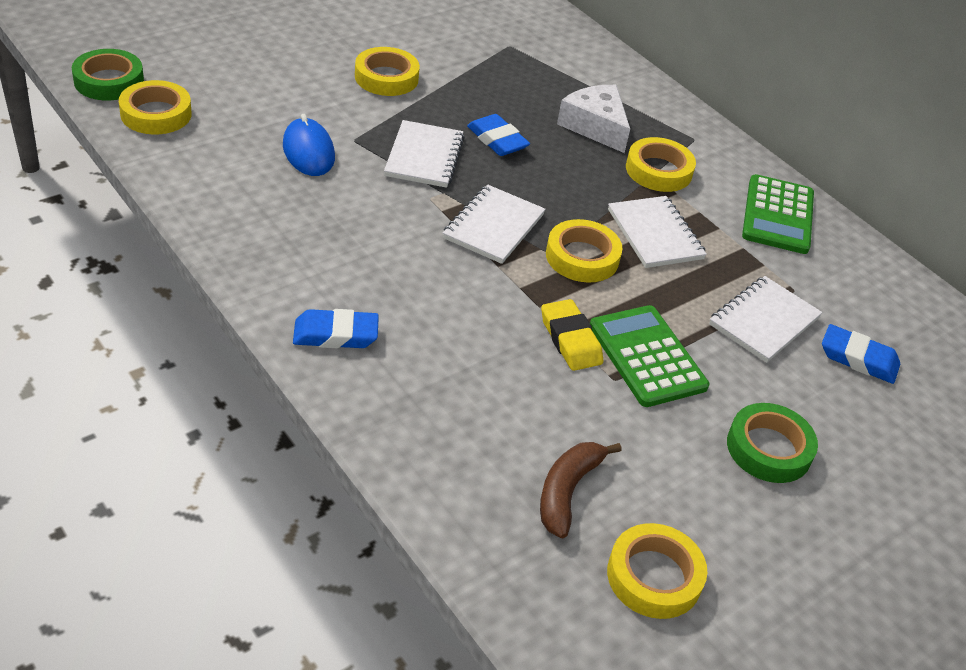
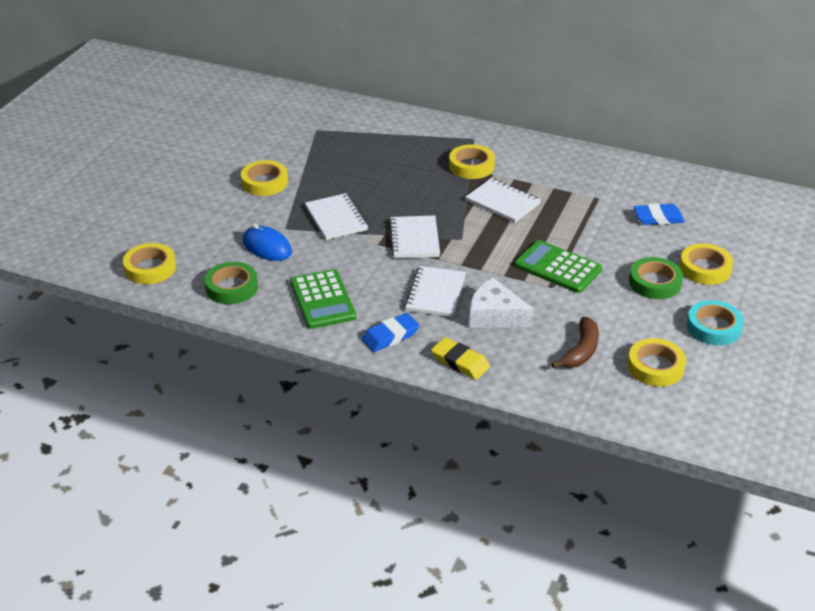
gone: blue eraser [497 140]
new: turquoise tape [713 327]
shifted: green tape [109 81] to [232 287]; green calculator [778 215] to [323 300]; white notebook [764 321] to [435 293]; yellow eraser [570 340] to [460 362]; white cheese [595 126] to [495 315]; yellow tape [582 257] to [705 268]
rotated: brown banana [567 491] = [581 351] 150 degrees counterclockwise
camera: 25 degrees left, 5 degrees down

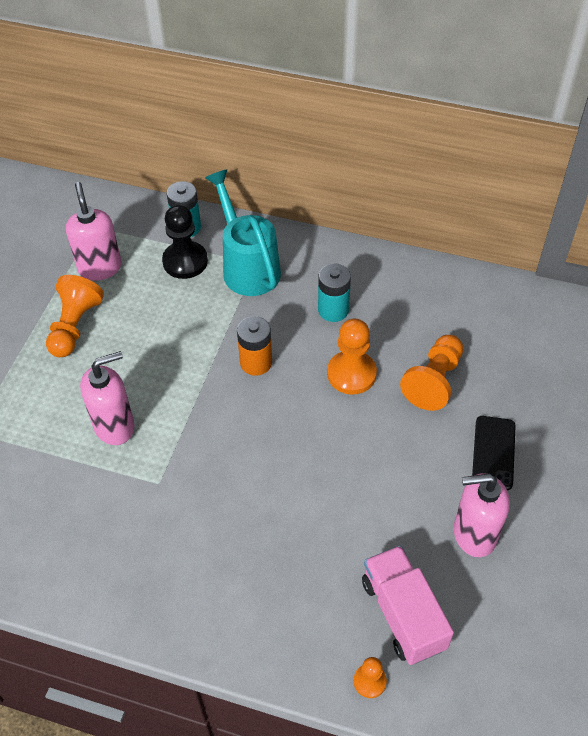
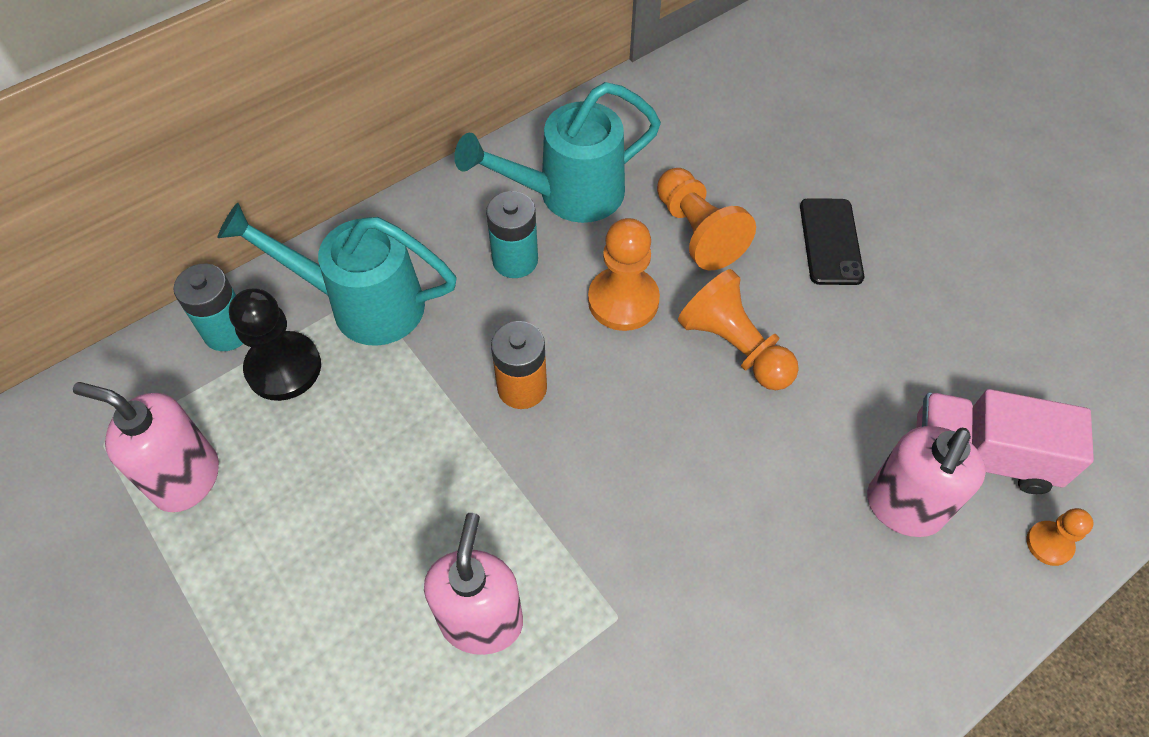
new: turquoise watering can [569 194]
shifted: orange pawn [74 326] to [734 347]; pink soap dispenser [474 534] to [903 508]
rotated: black phone [493 452] = [830 241] 45 degrees clockwise
camera: 55 degrees left, 5 degrees up

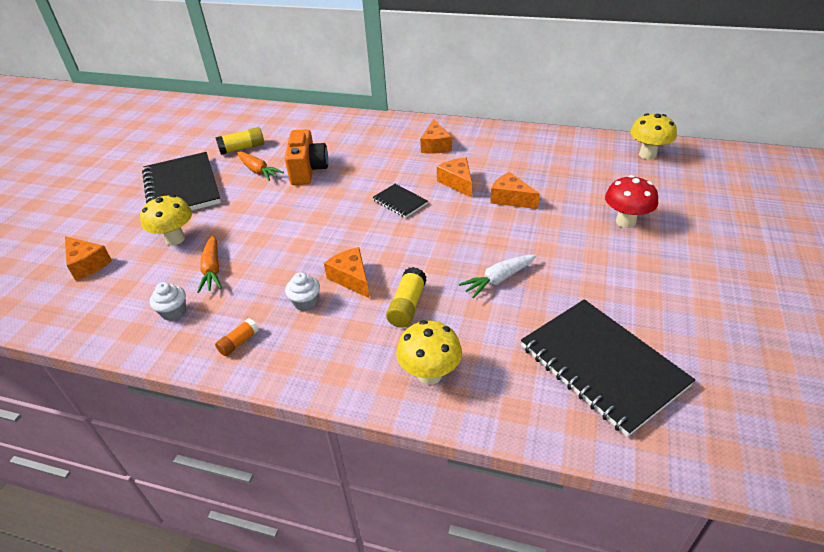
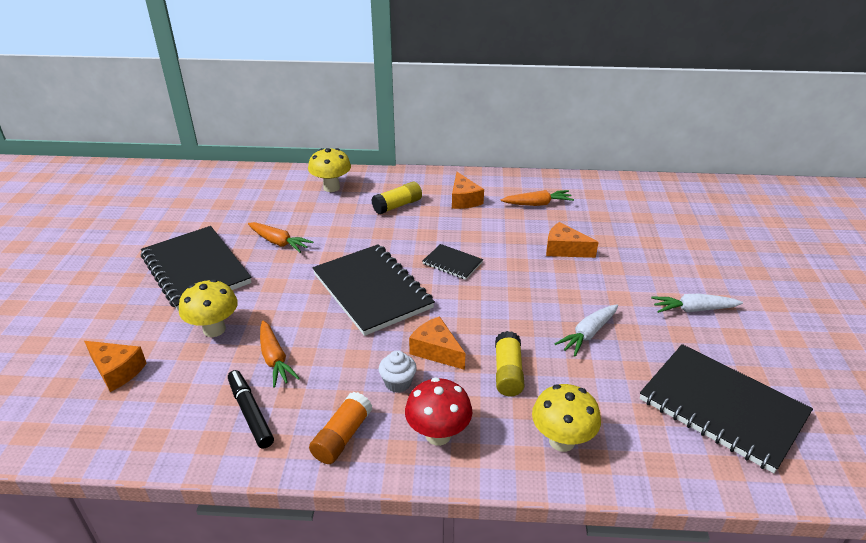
gone: orange camera [308 170]; orange cheese [457 182]
new: black notebook [372 291]; orange carrot [537 204]; white carrot [693 309]
shifted: yellow mushroom [647 155] to [331 187]; yellow glue stick [242 148] to [397 206]; red mushroom [625 222] to [438 435]
swapped: white cupcake [174 312] to black marker [250 413]
scaled: orange glue stick [239 342] = [342 436] x1.56
camera: 15 degrees left, 5 degrees down

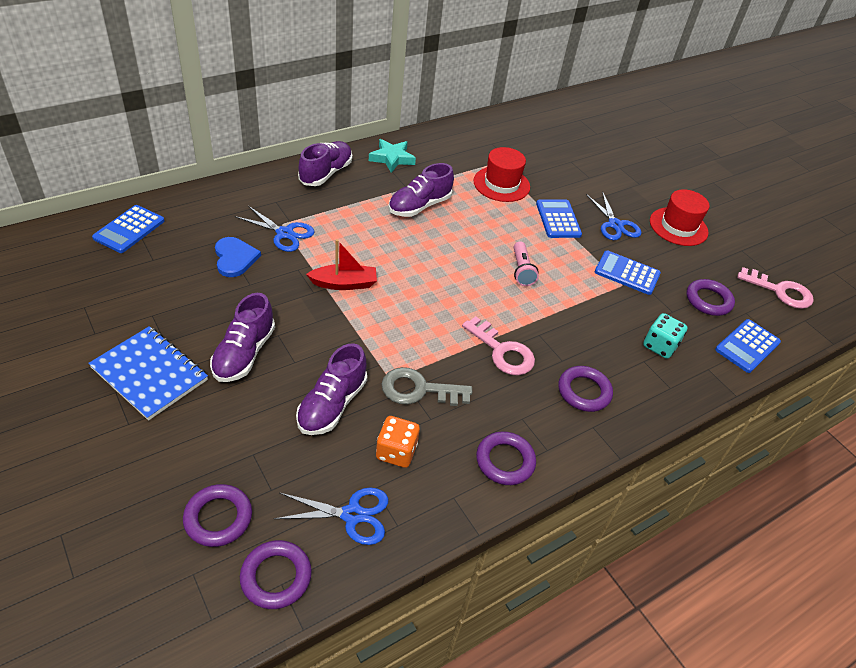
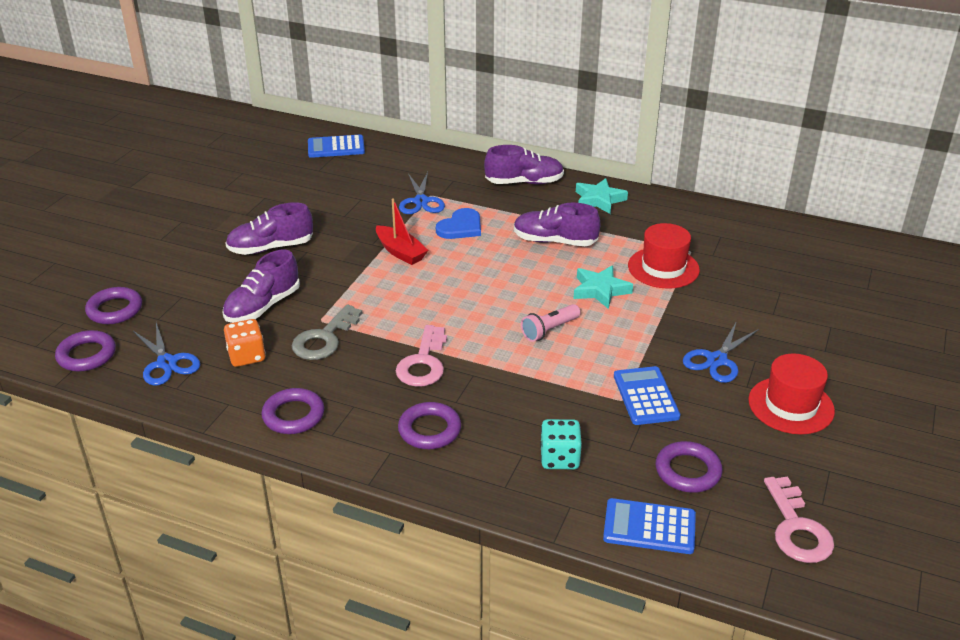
gone: blue notebook [150 374]; blue calculator [558 219]
new: turquoise star [600 290]
shifted: blue heart [235 258] to [461 227]
rotated: purple shoe [332 404] = [263 306] 45 degrees counterclockwise; grey key [418 389] = [324 338] 120 degrees counterclockwise
camera: 60 degrees right, 10 degrees down

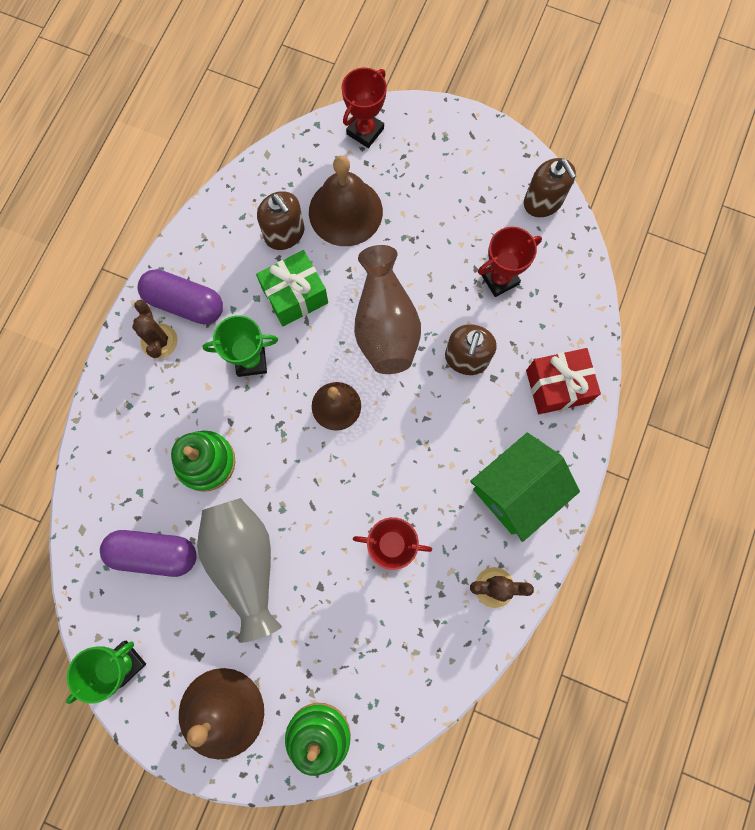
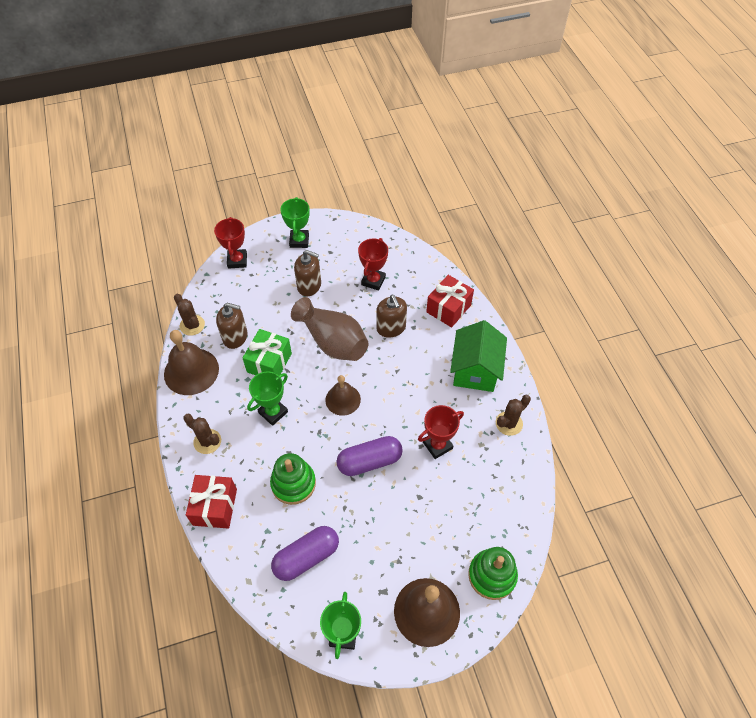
gone: grey vase [245 563]
new: brown cactus [192 325]; red gift [215 507]; green trophy [299 241]
shifted: brown bell [345 212] to [191 371]; brown soap dispenser [543 202] to [309 286]; purple capsule [185 303] to [369 461]
camera: 40 degrees left, 20 degrees down

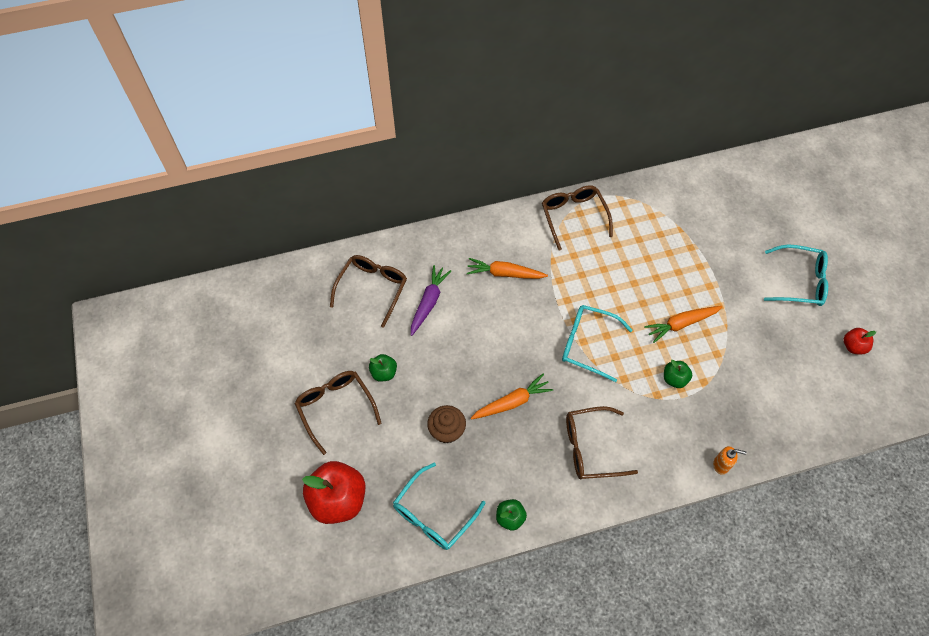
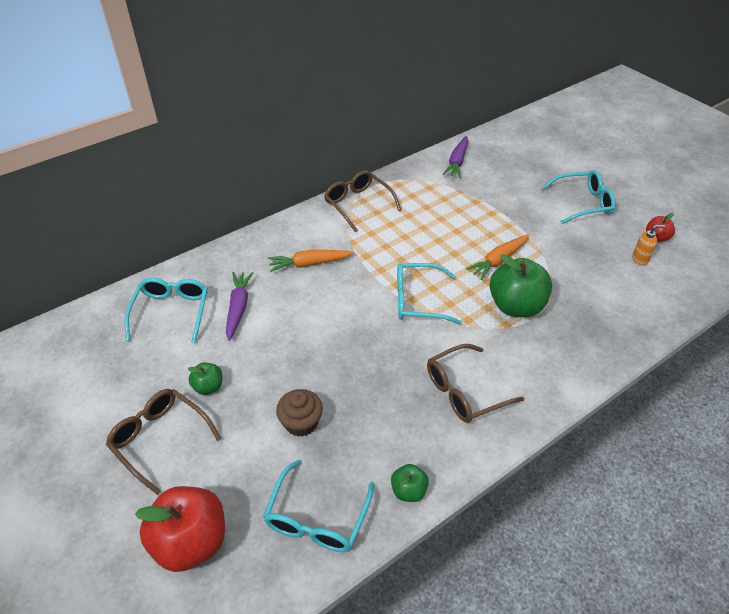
gone: orange carrot [512 402]
new: purple carrot [457 162]
shifted: orange soap dispenser [721 465] to [640 259]
repainted: brown glasses [372 288] to turquoise glasses [171 312]
scaled: green apple [674 379] = [516 306] x2.03
camera: 20 degrees left, 15 degrees down

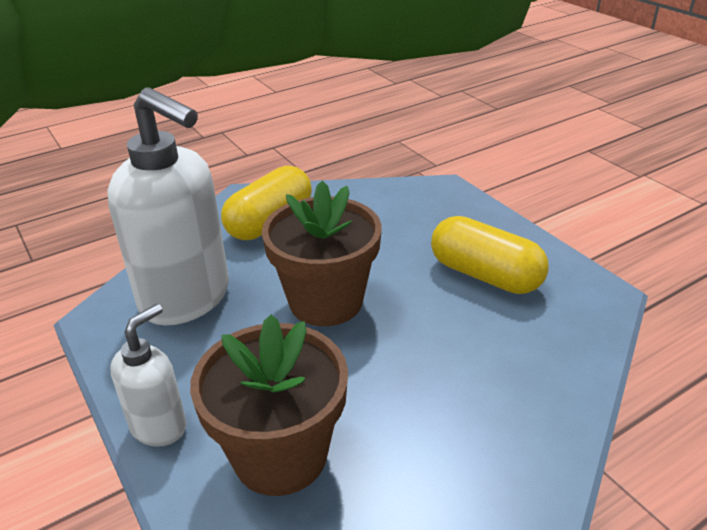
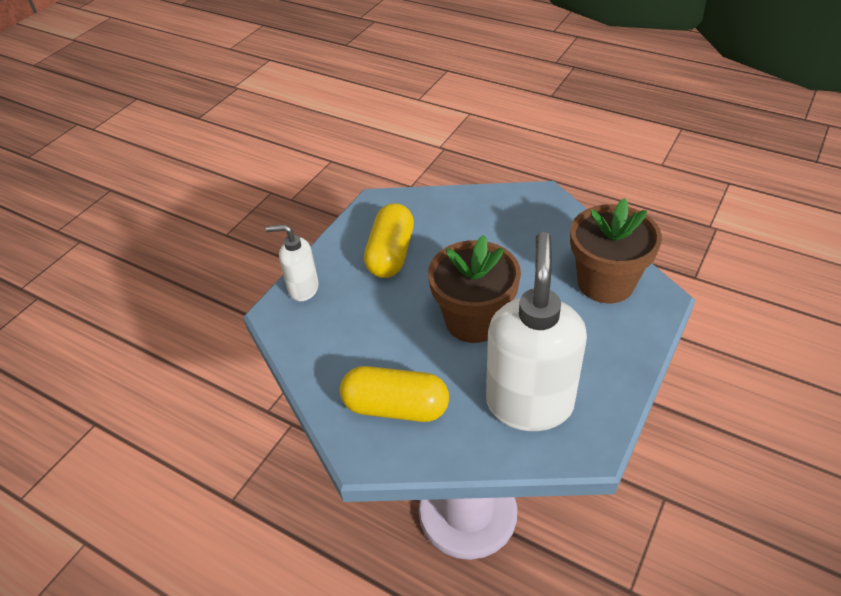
shifted: white soap dispenser [159 426] to [303 289]
camera: 115 degrees left, 10 degrees up

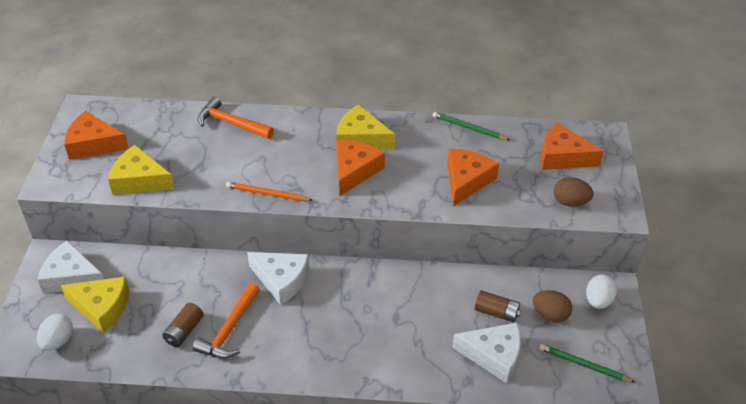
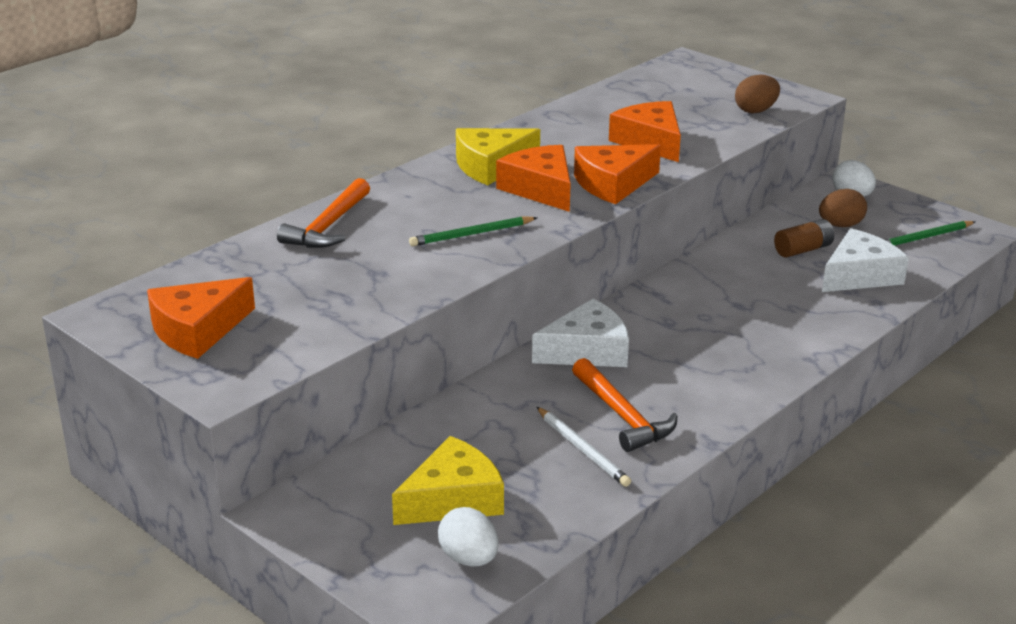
gone: white cheese [71 277]; yellow cheese [139 180]; orange pencil [267 194]
shifted: green pencil [468 128] to [471 234]; orange cheese [562 156] to [613 184]
swapped: brown battery [184 331] to white pencil [583 449]
rotated: orange hammer [231 123] = [328 226] 45 degrees counterclockwise
camera: 50 degrees left, 15 degrees down

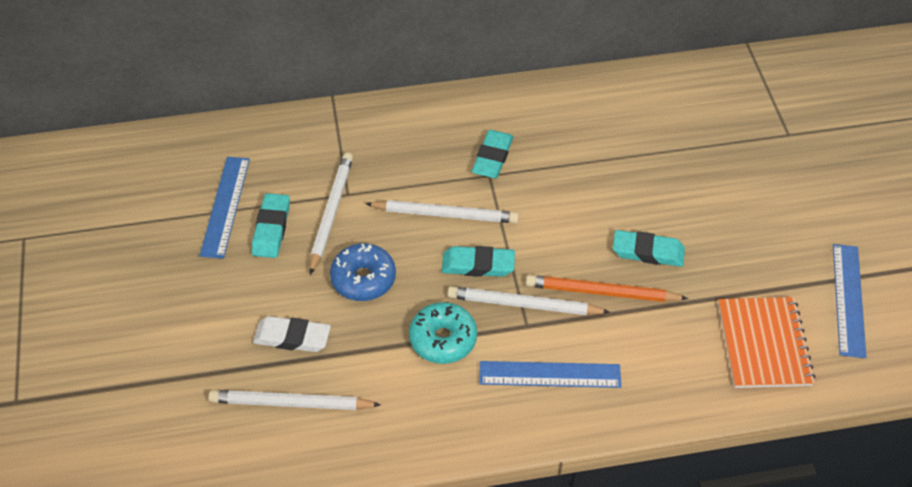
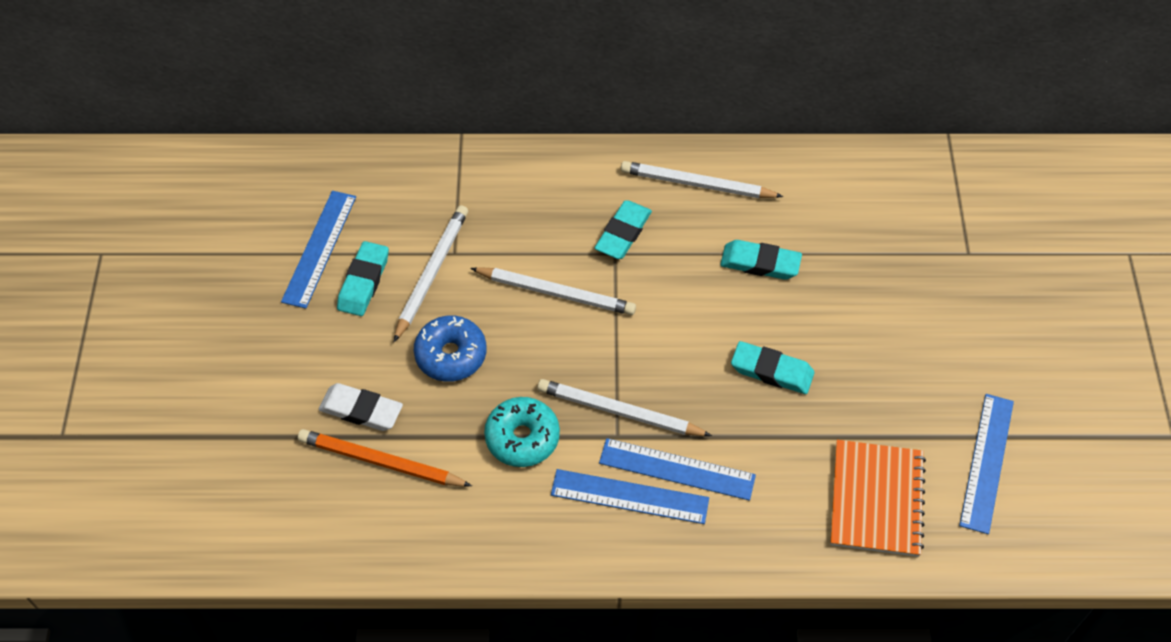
new: blue ruler [677 469]
shifted: orange pencil [602 292] to [381 462]; white pencil [291 403] to [697 184]; turquoise eraser [478 265] to [760 263]
camera: 10 degrees right, 5 degrees up

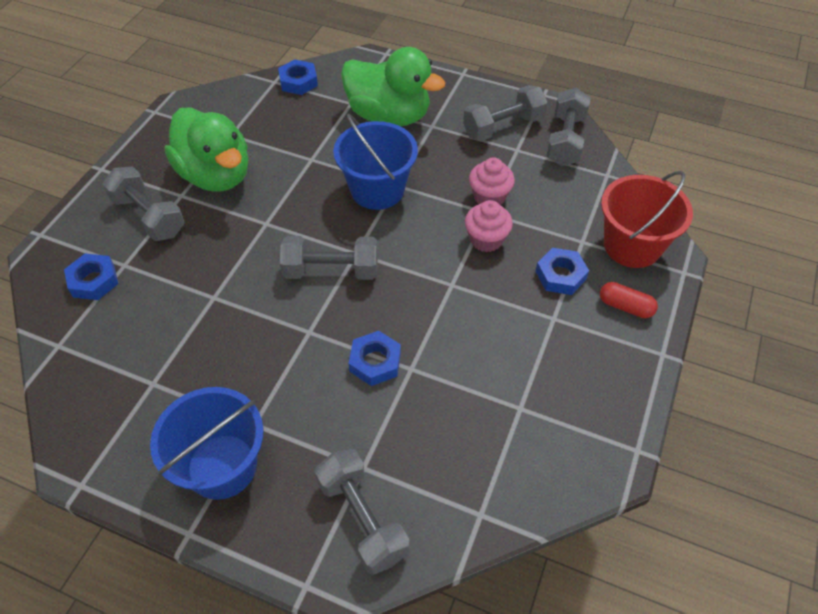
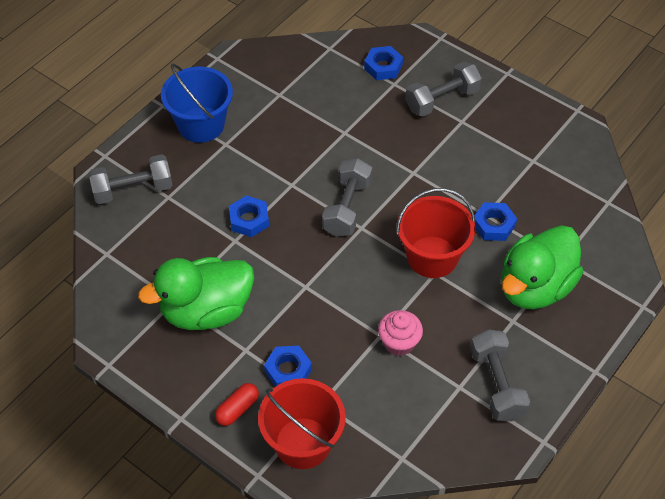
gone: pink cupcake [486 240]; grey dumbbell [565 140]
shifted: green duck [216 175] to [206 311]; blue nut [298 82] to [494 225]
repainted: blue bucket [377 190] to red bucket [432 257]
camera: 105 degrees right, 0 degrees up

